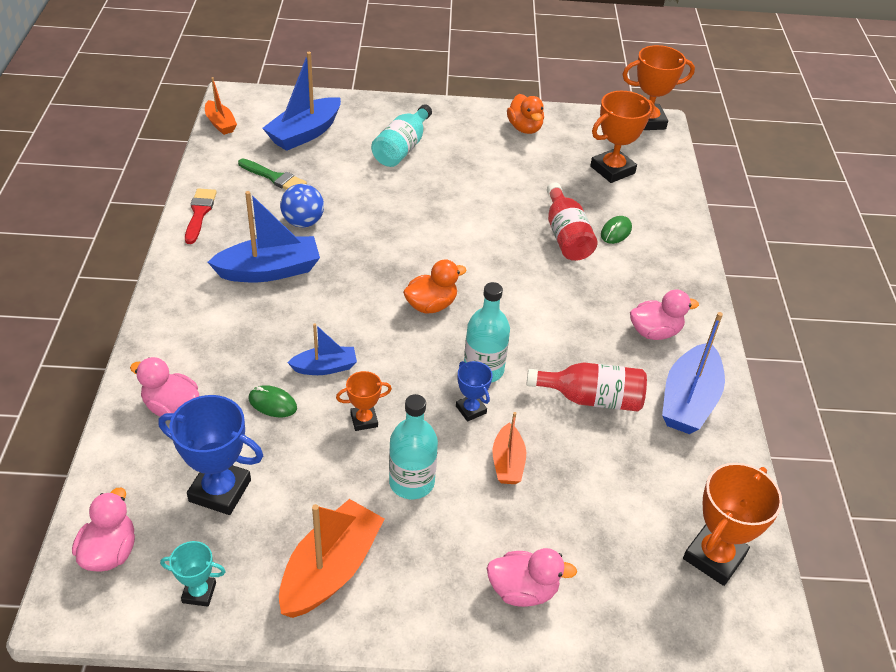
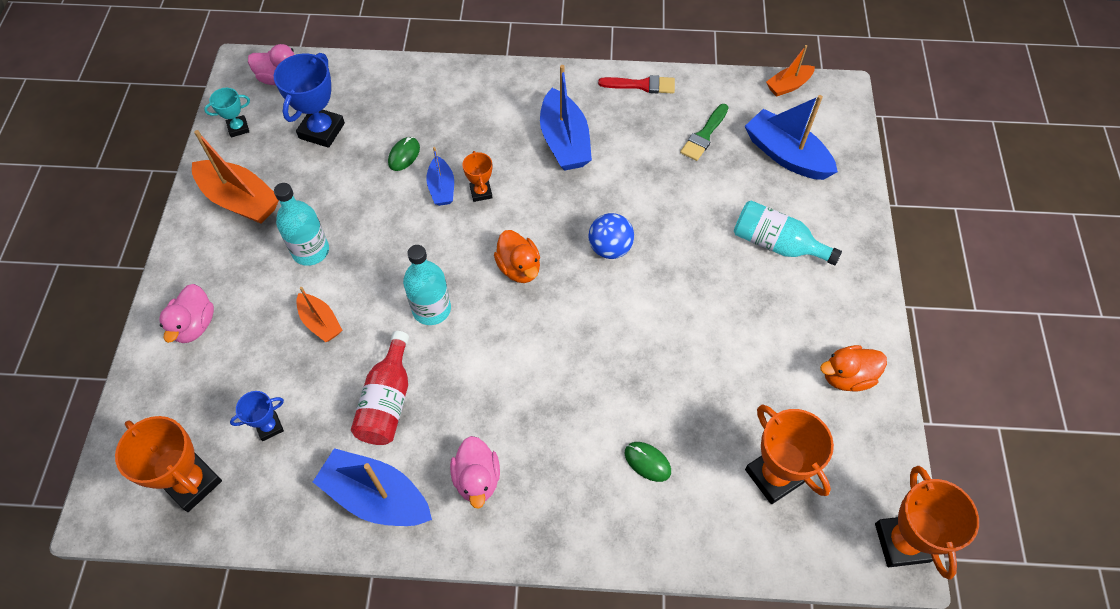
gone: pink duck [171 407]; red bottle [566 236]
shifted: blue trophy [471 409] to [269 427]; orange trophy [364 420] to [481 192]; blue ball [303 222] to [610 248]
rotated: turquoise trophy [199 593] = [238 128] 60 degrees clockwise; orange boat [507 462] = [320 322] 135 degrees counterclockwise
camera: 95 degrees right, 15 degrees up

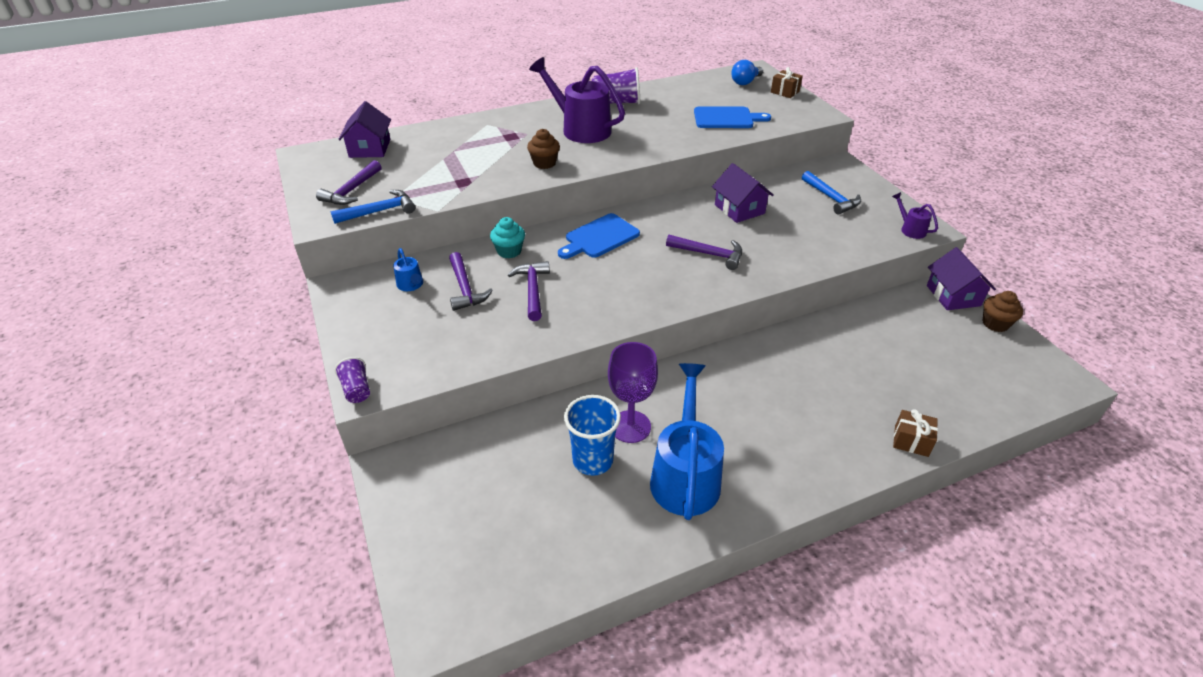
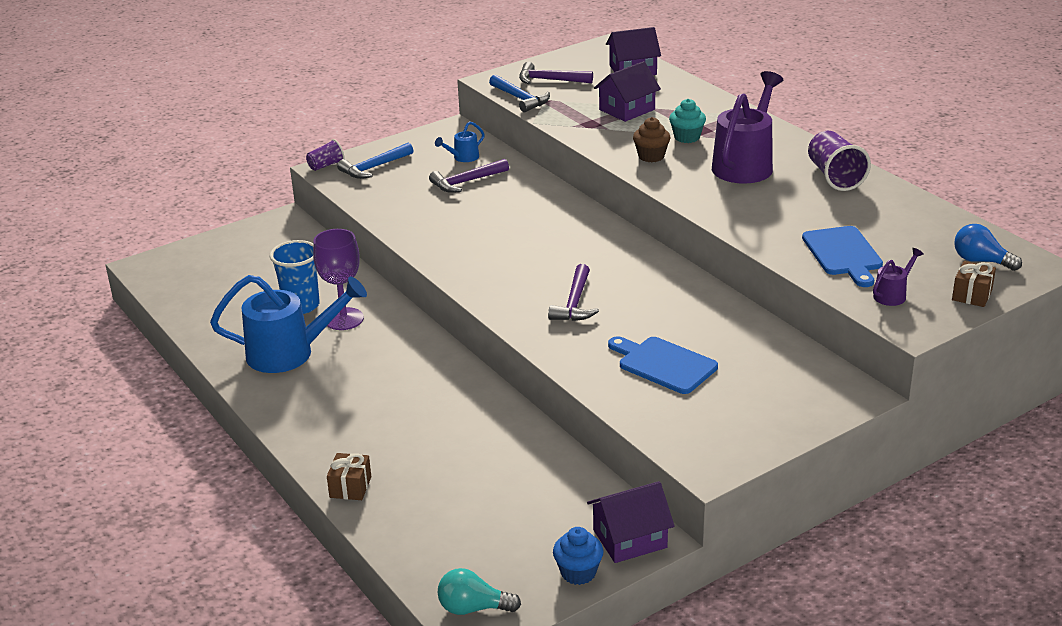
gone: purple hammer [532 290]
new: turquoise light bulb [473 608]
shifted: blue hammer [831 198] to [374 167]; purple house [739 209] to [627 109]; blue cutting board [599 237] to [664 364]; turquoise cupcake [509 251] to [687 137]; purple watering can [910 229] to [893 294]
repainted: brown cupcake [995 324] to blue cupcake [578 572]
camera: 80 degrees right, 10 degrees down

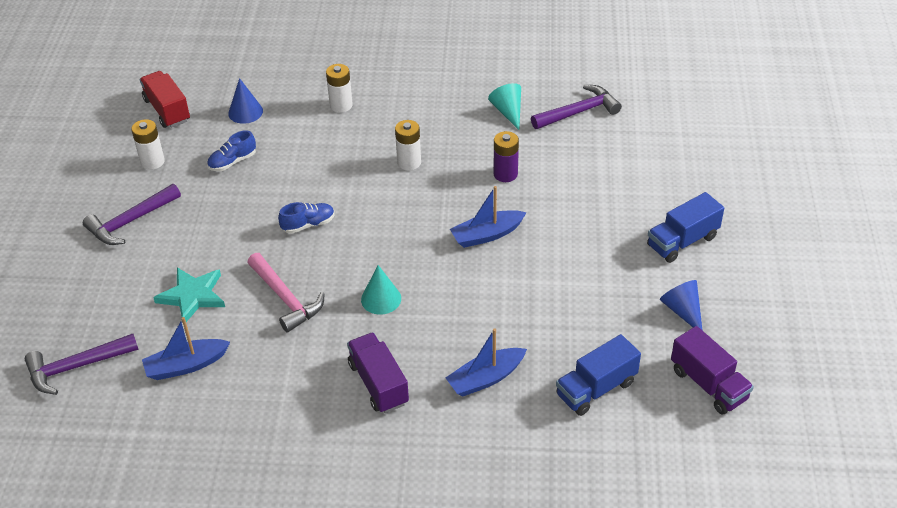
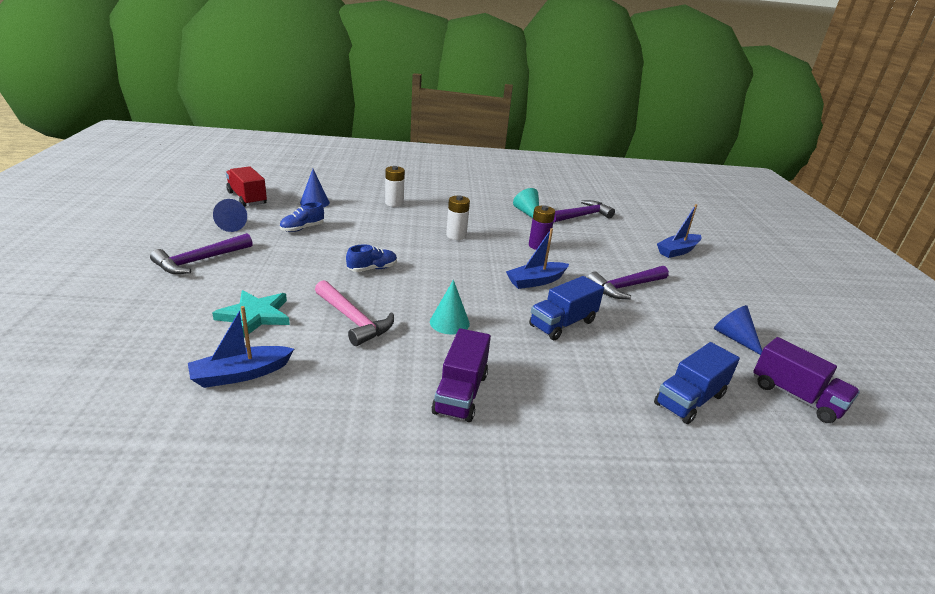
shifted: blue truck [682 241] to [562 323]; purple hammer [77 367] to [626 287]; blue boat [486 378] to [677 251]
swapped: white battery [152 162] to blue cone [229 225]
rotated: purple truck [378 383] = [460 393] 135 degrees counterclockwise
camera: 10 degrees left, 15 degrees down

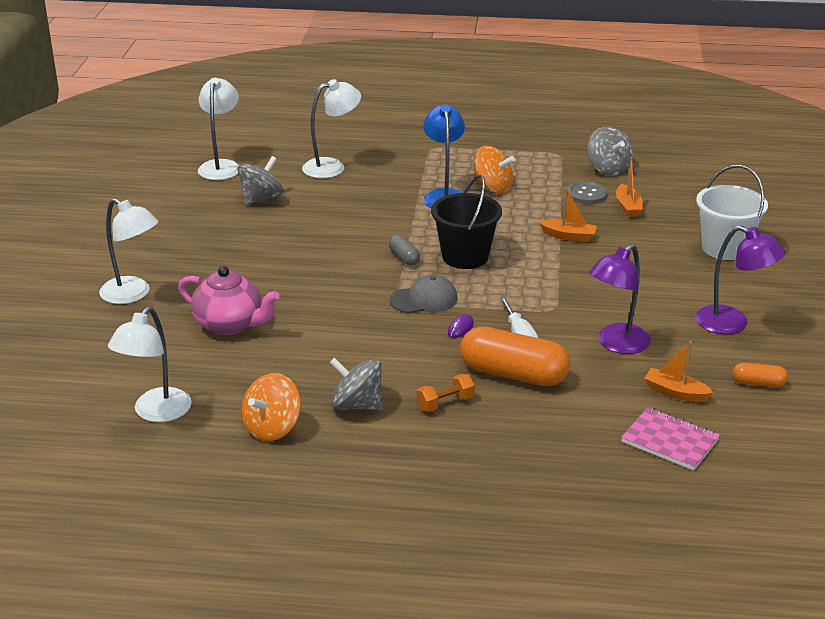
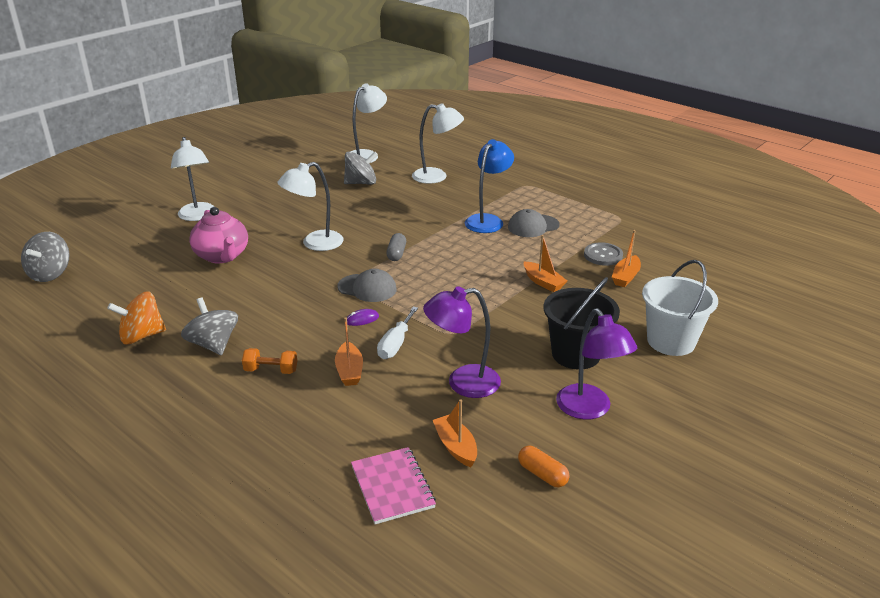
shifted: grey spinning top [608 168] to [50 274]; white lamp [156 413] to [314 243]; black bucket [465 257] to [576 354]
swapped: orange capsule [513 374] to orange boat [349 371]; orange spinning top [493 187] to grey cap [533 226]
camera: 35 degrees right, 0 degrees up

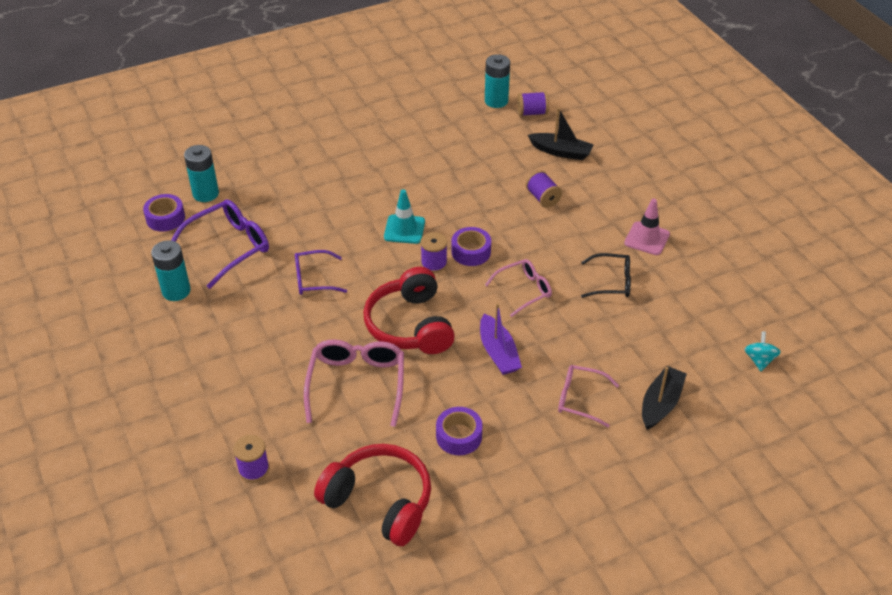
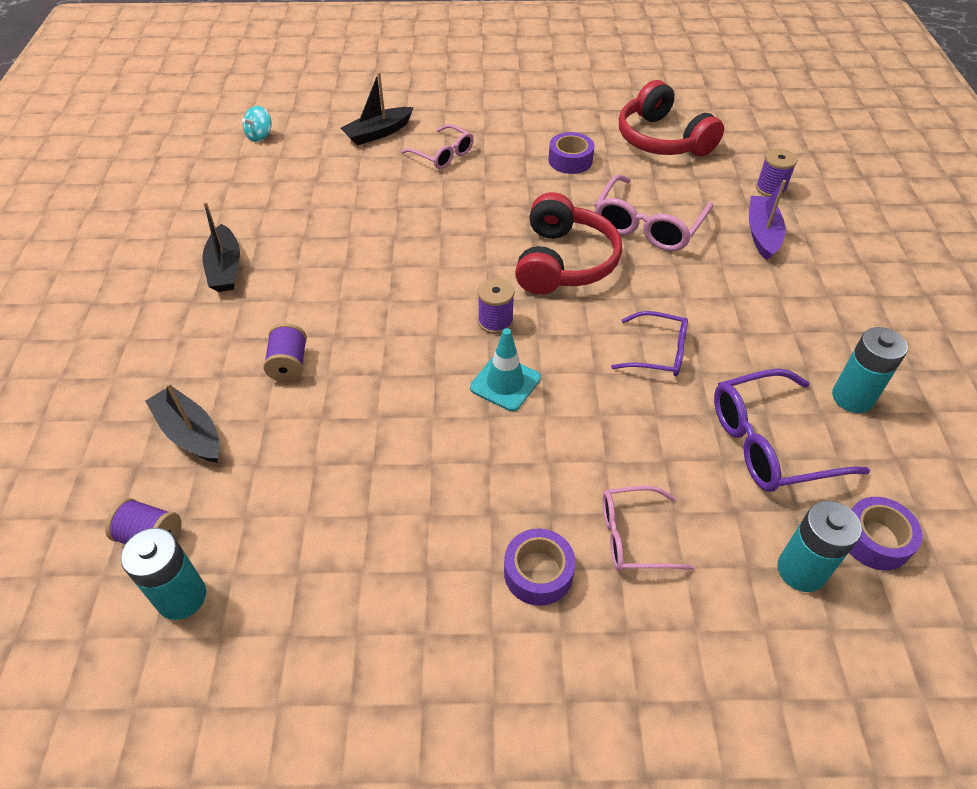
gone: black glasses [611 282]
shifted: purple tape [471 252] to [538 573]; pink glasses [523 290] to [633 536]; purple boat [498 352] to [762 234]
swapped: pink traffic cone [647 238] to black boat [225 268]
camera: 155 degrees left, 5 degrees up

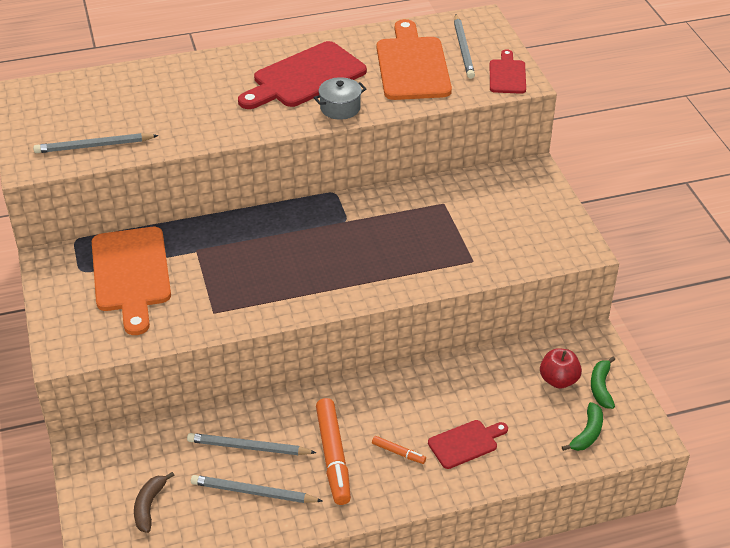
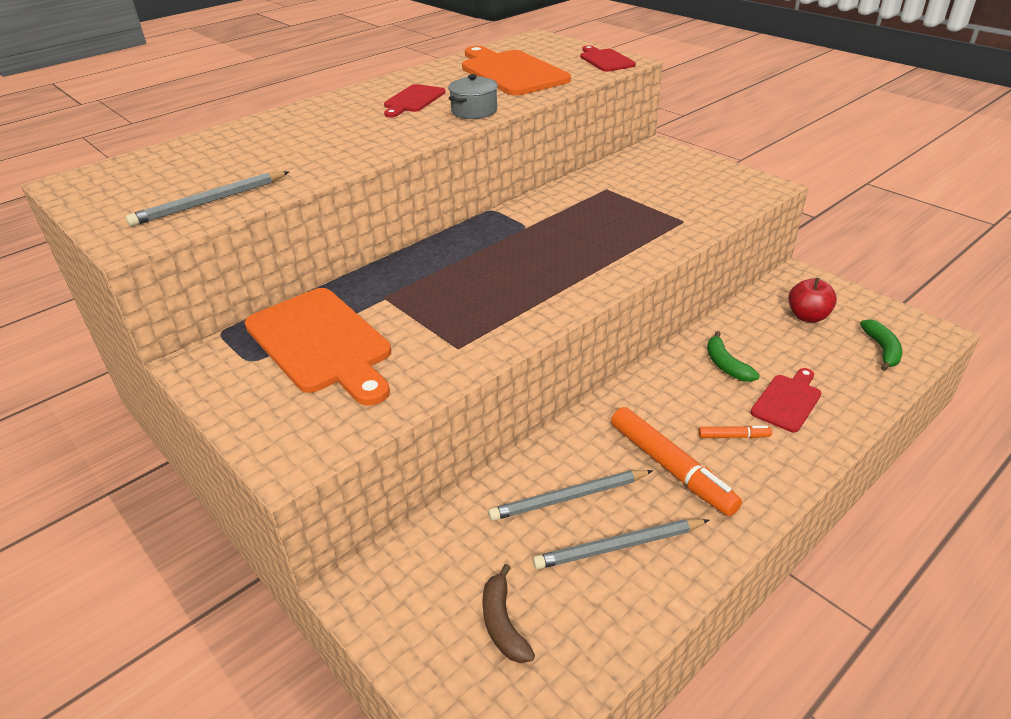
gone: grey pencil [463 49]
shifted: green banana [601 387] to [726 365]
scaled: red cutting board [305 77] = [413 100] x0.54
camera: 25 degrees left, 5 degrees down

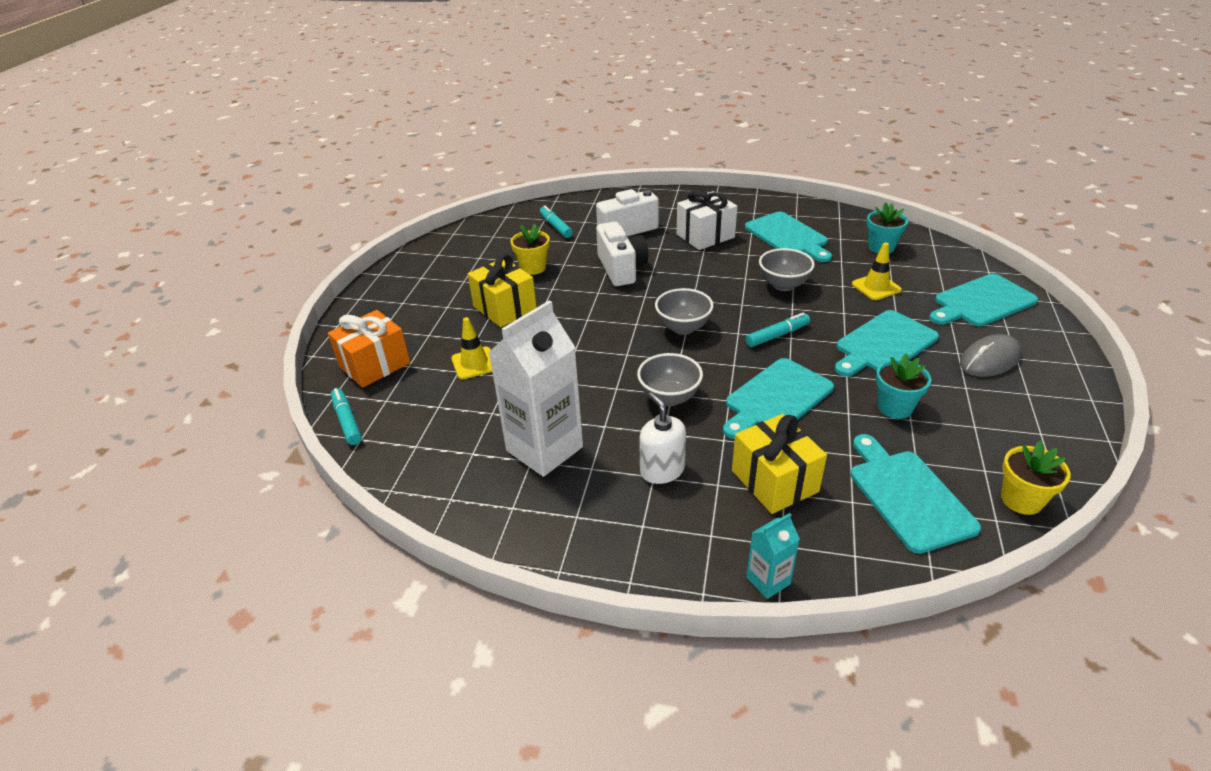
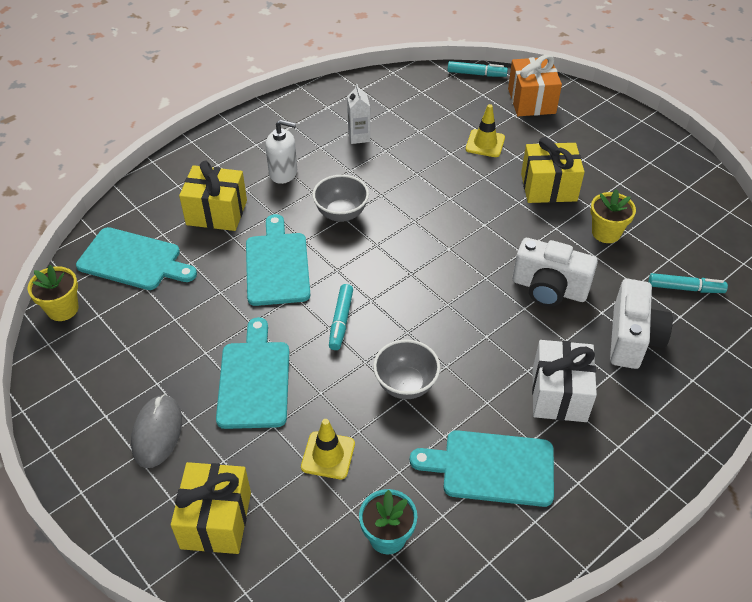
gone: grey bowl [683 328]; turquoise carton [768 581]; turquoise flower pot [895 407]
swapped: turquoise cutting board [981 302] to yellow gift [216 520]
scaled: white carton [544 449] = [359 137] x0.47
camera: 125 degrees right, 10 degrees up

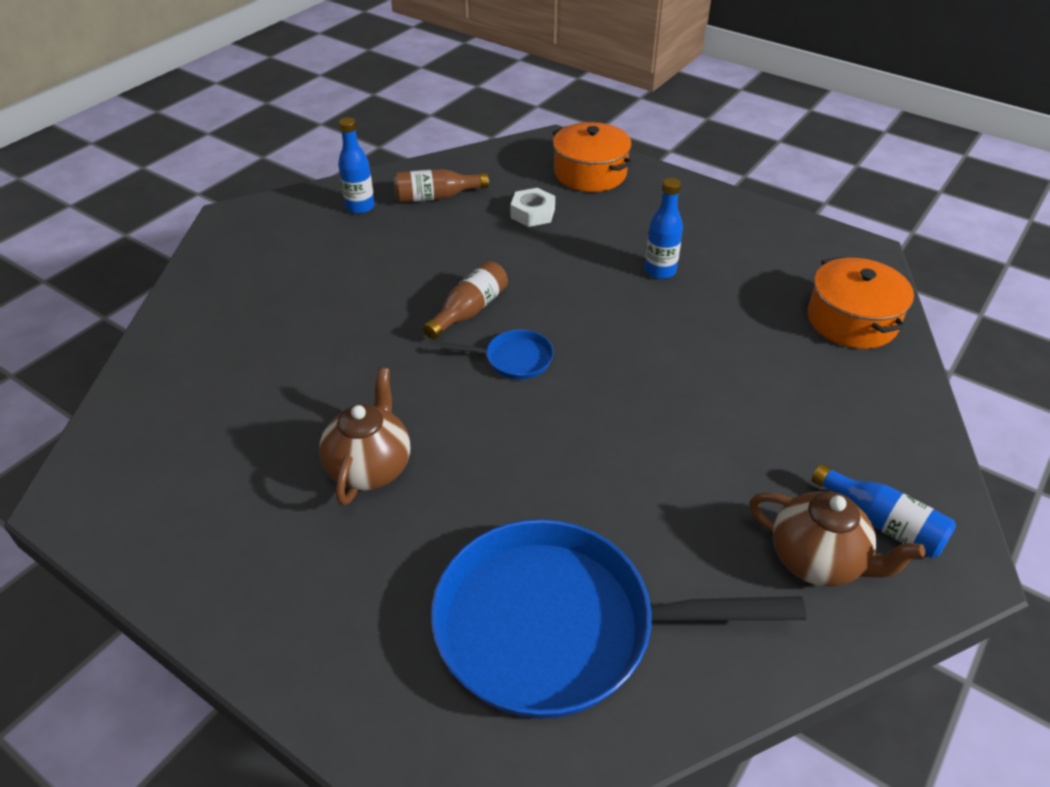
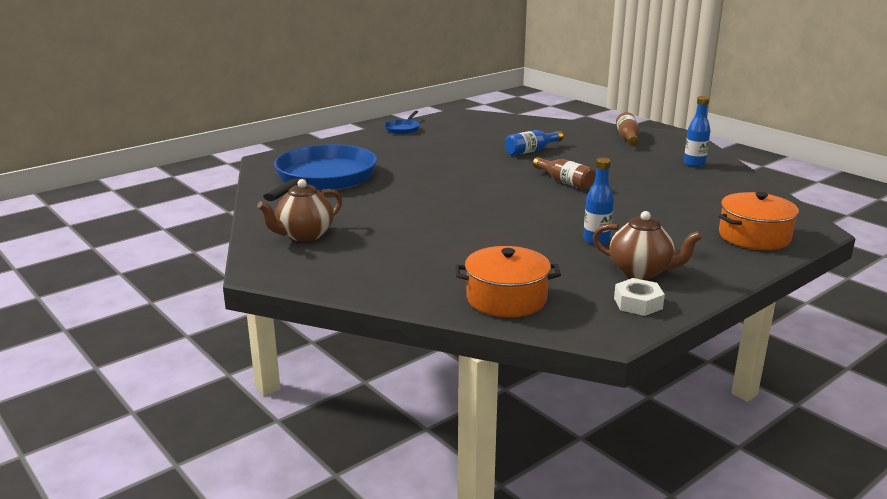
shifted: blue pan [514 359] to [403 129]; blue bottle [882 523] to [531 151]; brown teapot [370 468] to [641 271]; white nut [532 213] to [638 303]; brown bottle [436 197] to [627 138]
camera: 105 degrees right, 20 degrees down

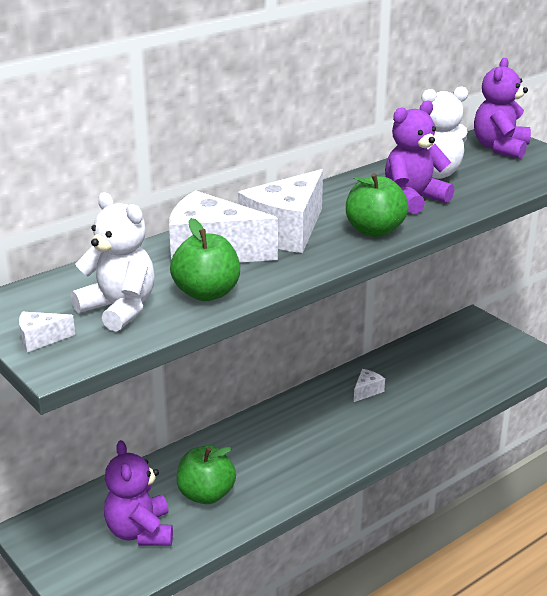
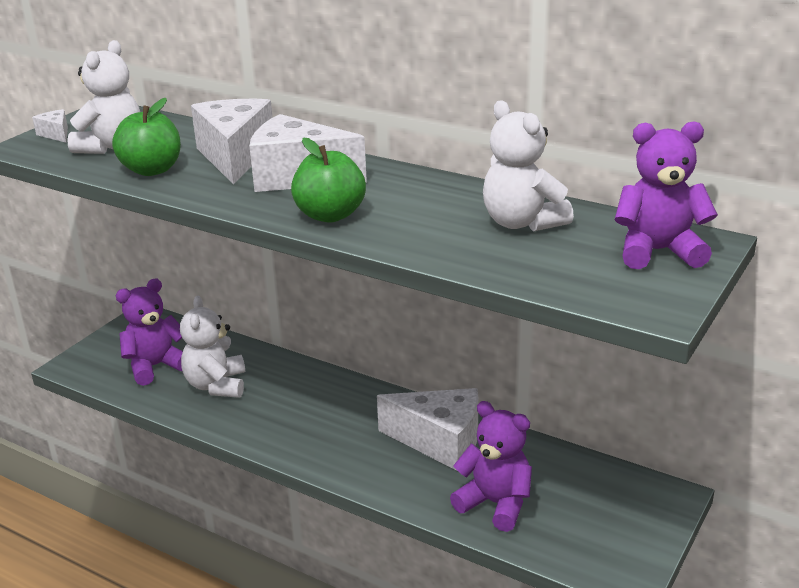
shifted: purple teddy bear [413 199] to [495 503]
swapped: green apple [206 494] to white teddy bear [216 385]
scaled: white cheese [367 391] = [440 441] x2.29
camera: 70 degrees right, 0 degrees up

